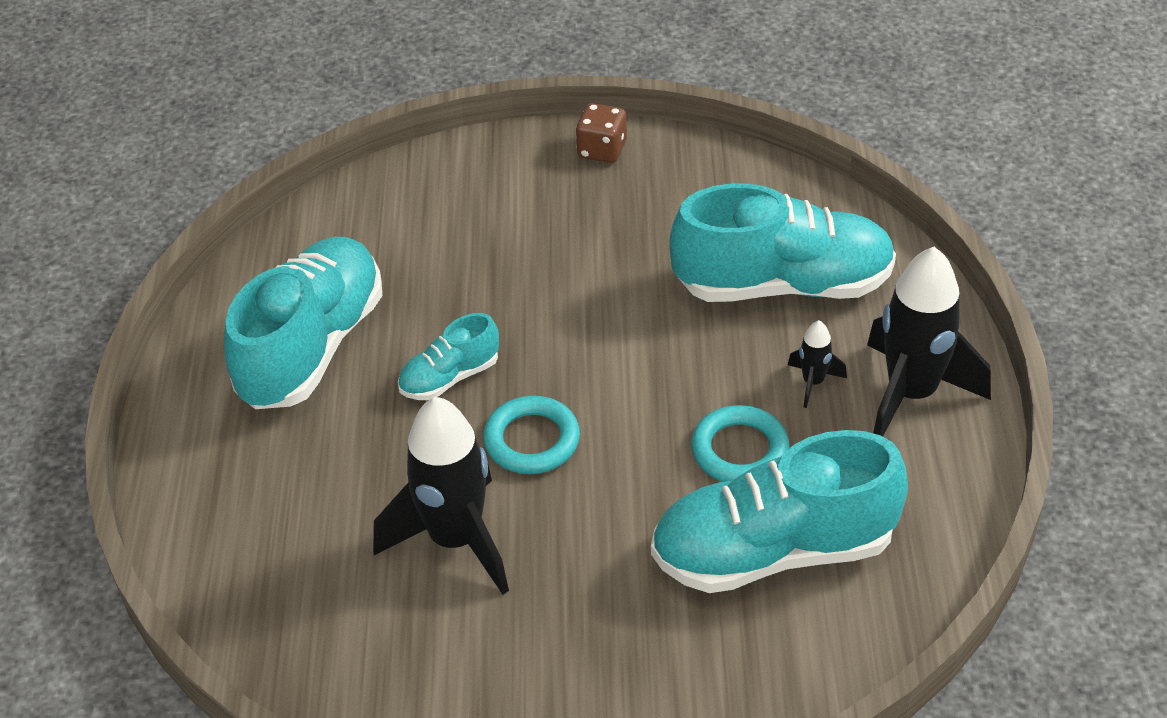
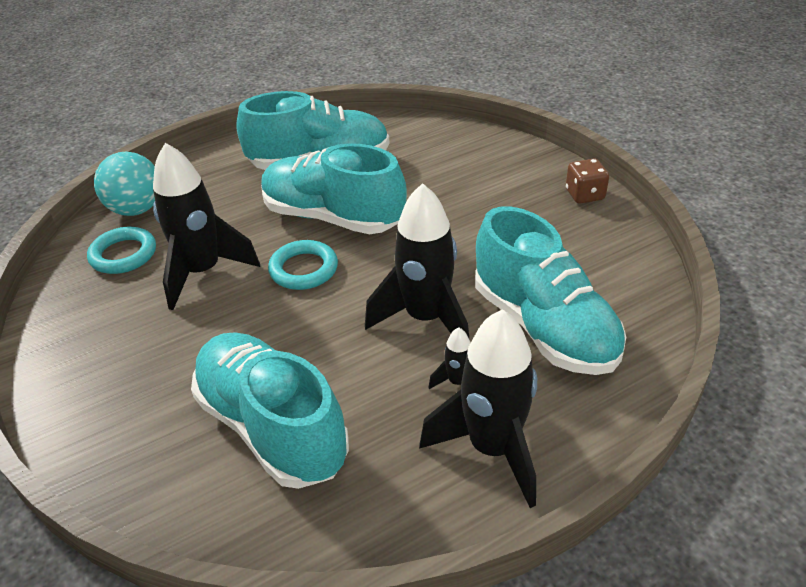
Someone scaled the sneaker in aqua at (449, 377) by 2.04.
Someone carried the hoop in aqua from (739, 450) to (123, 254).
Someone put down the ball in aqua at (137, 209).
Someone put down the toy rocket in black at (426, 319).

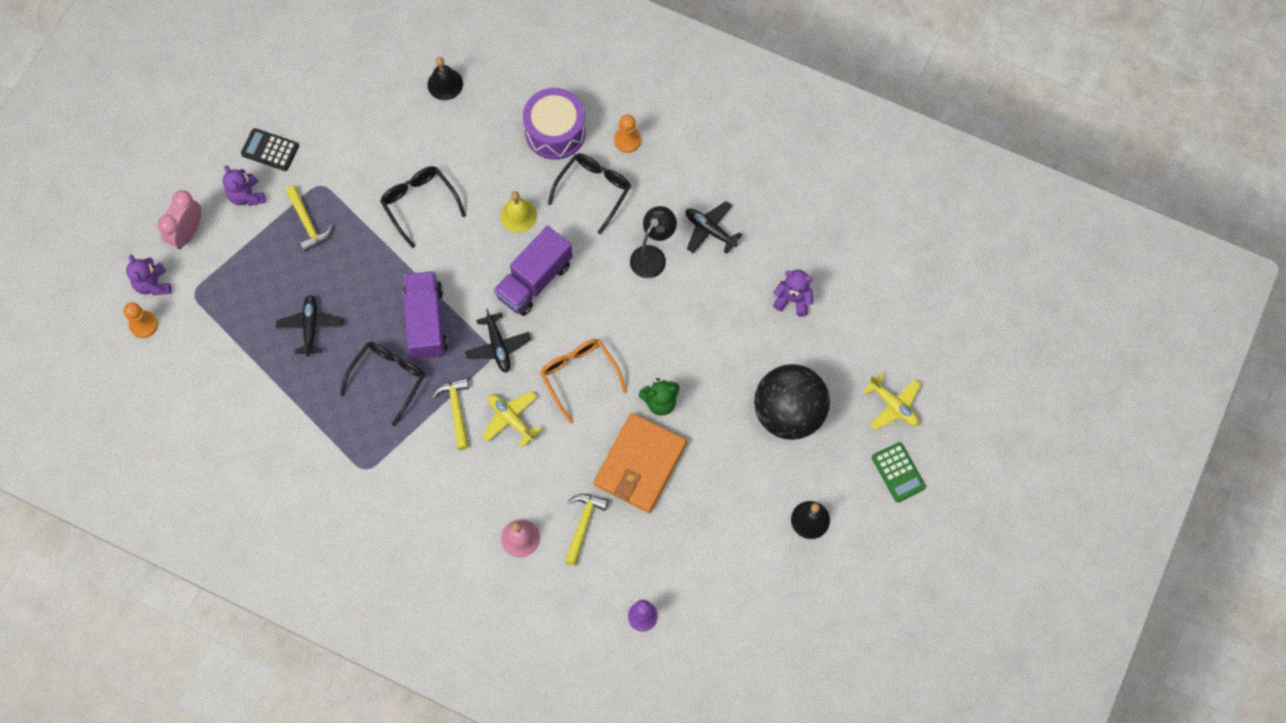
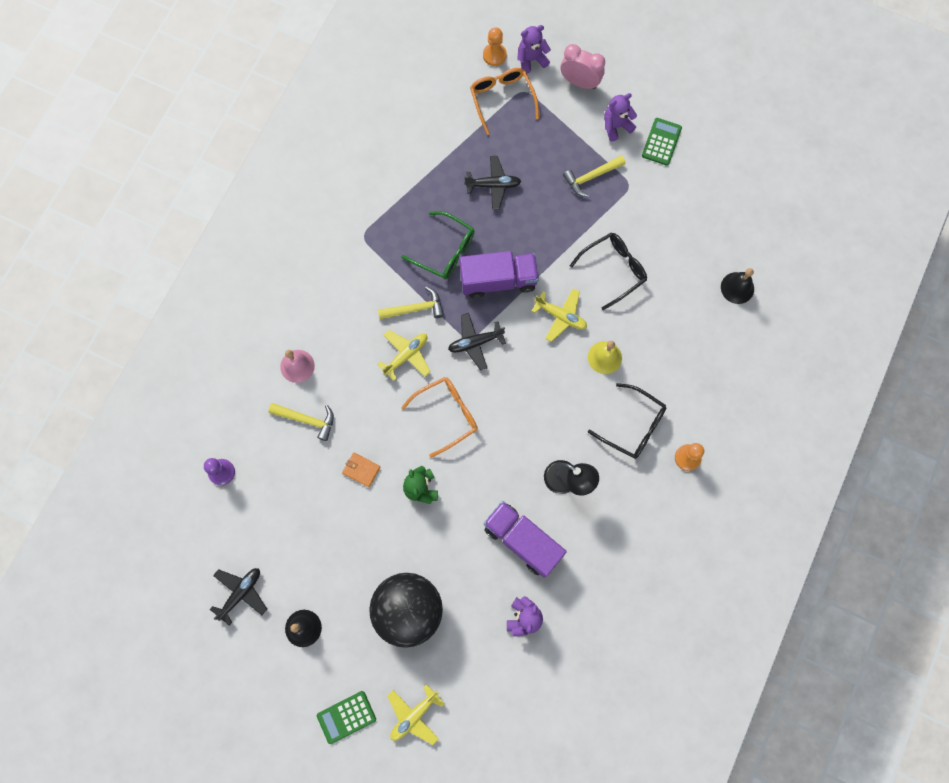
Someone took away the toy drum in royal purple at (555, 132).
Someone repainted the pocket calculator in black at (270, 150), which became the pocket calculator in green at (661, 142).
Someone carried the aeroplane in black from (710, 230) to (240, 593).
Someone carried the lorry in royal purple from (534, 280) to (522, 541).
Someone repainted the eyeglasses in black at (388, 379), which became the eyeglasses in green at (444, 250).
Someone scaled the card wallet in orange at (640, 464) by 0.41.
Someone put down the eyeglasses in orange at (502, 100).
Someone put down the aeroplane in yellow at (560, 316).

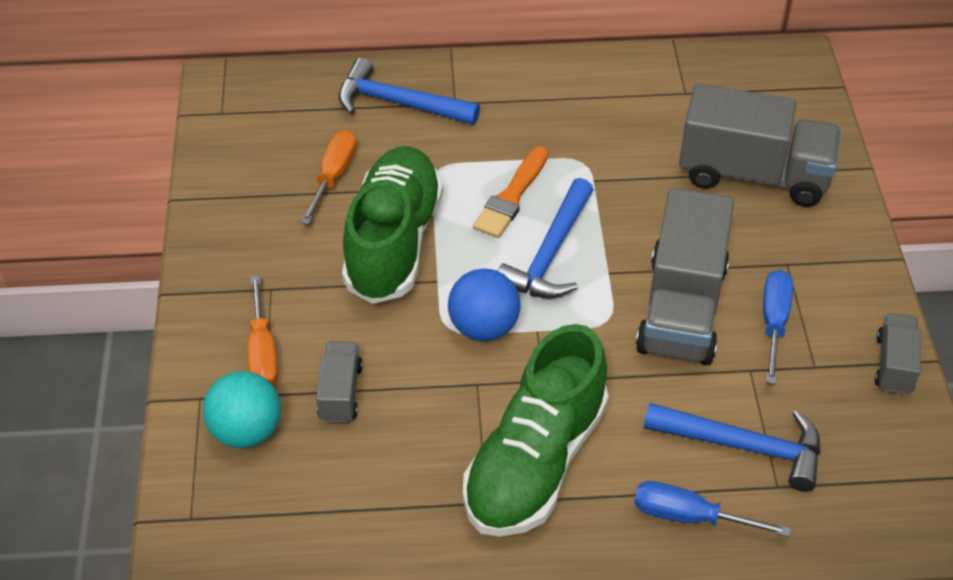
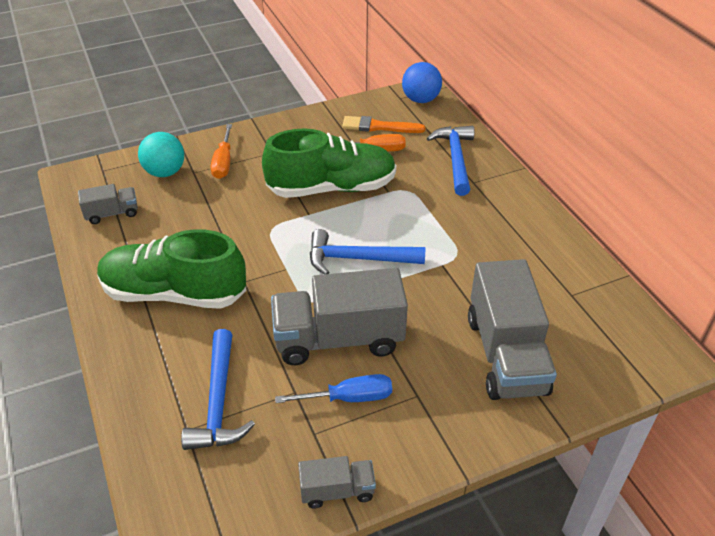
Someone carried the paint brush in orange from (511, 197) to (378, 127).
Someone carried the ball in cobalt from (484, 327) to (420, 100).
Someone rotated the flat screwdriver in orange at (262, 352) by 60 degrees counterclockwise.
Someone carried the lorry in ash-grey from (340, 393) to (112, 213).
Someone took away the flat screwdriver in cobalt at (690, 517).

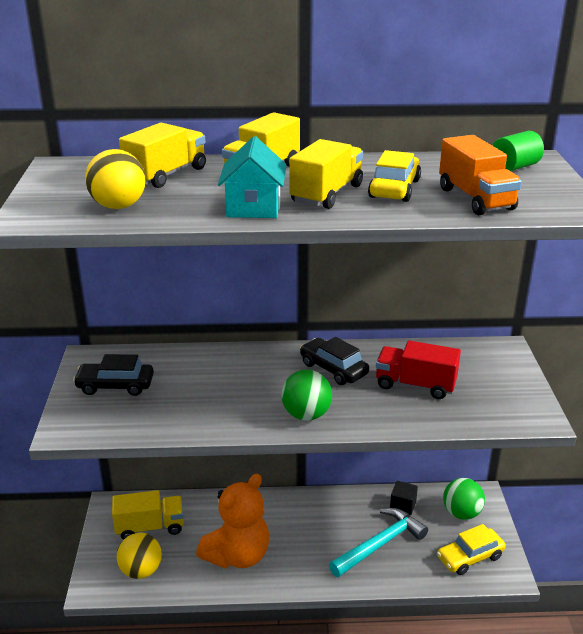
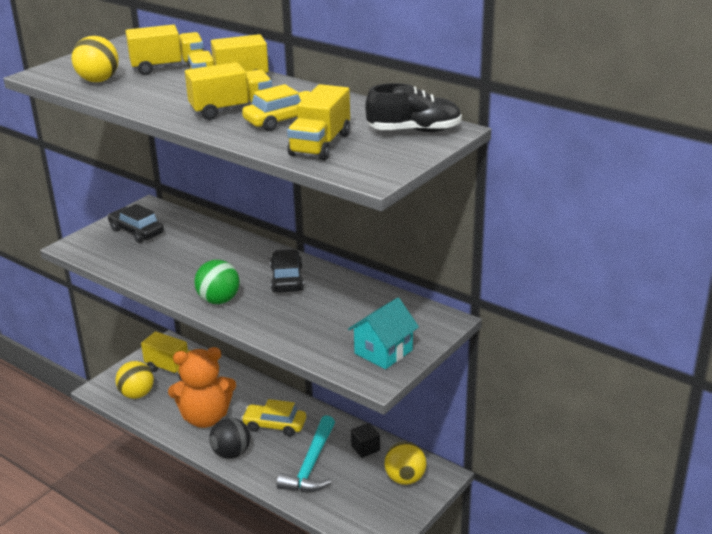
Someone swapped the cylinder in green at (514, 167) for the sneaker in black at (414, 131).
Someone repainted the lorry in orange at (475, 199), which became the lorry in yellow at (320, 144).
Someone carried the house in aqua from (253, 207) to (383, 352).
Someone took away the lorry in crimson at (415, 385).
Someone repainted the ball in green at (461, 513), which became the ball in yellow at (405, 478).
Someone rotated the claw hammer in aqua at (380, 544) by 105 degrees clockwise.
Someone carried the automobile in yellow from (470, 557) to (274, 425).
Someone put down the ball in black at (231, 453).

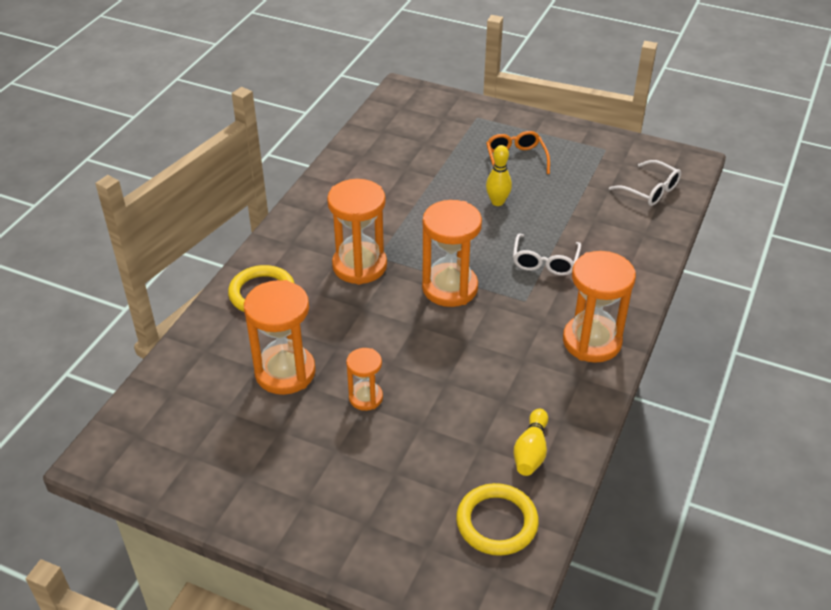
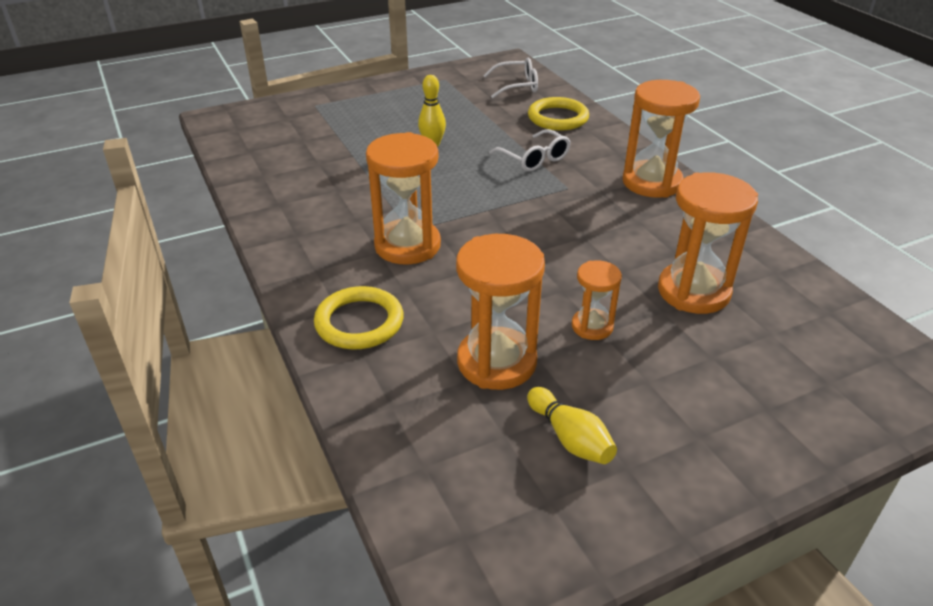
Someone took away the eyeglasses in orange at (515, 159).
Someone carried the sandglass in orange from (450, 288) to (693, 292).
Someone carried the tenpin in yellow from (531, 451) to (570, 438).
Someone carried the hoop in yellow from (497, 522) to (558, 118).

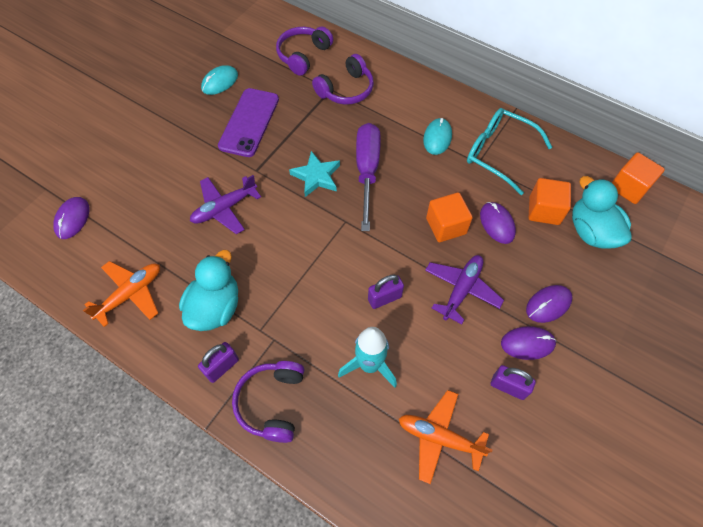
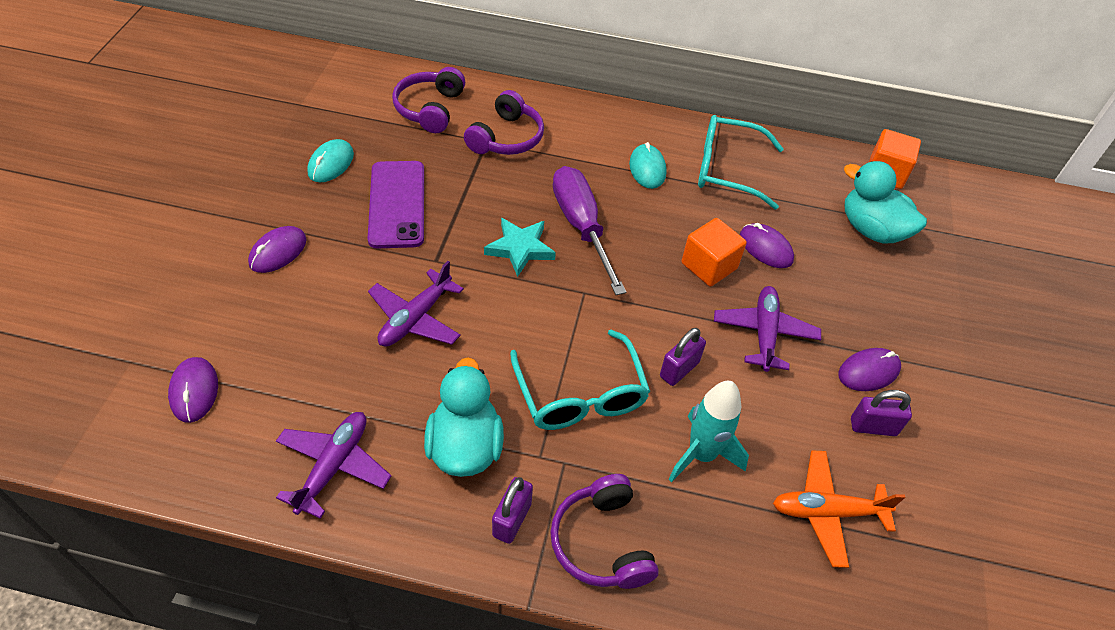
Someone took away the block in orange at (544, 210).
Someone repainted the aeroplane in orange at (130, 294), which became the aeroplane in royal purple at (333, 466).
Someone carried the mouse in royal purple from (548, 304) to (278, 252).
Someone put down the eyeglasses in aqua at (580, 394).

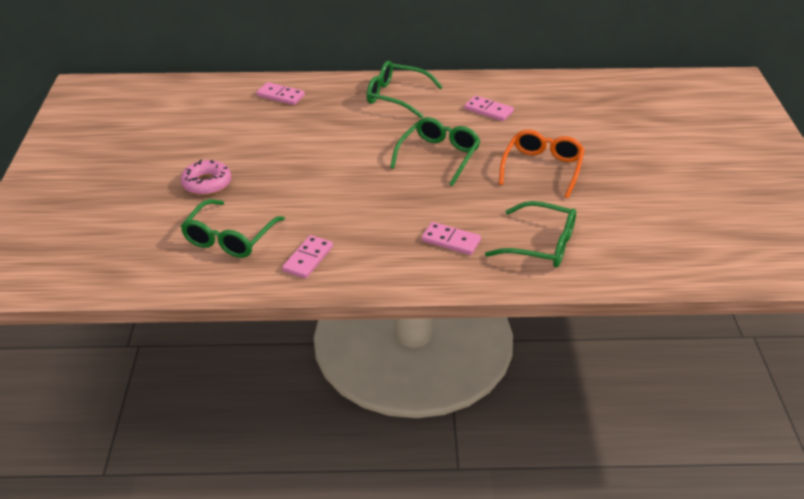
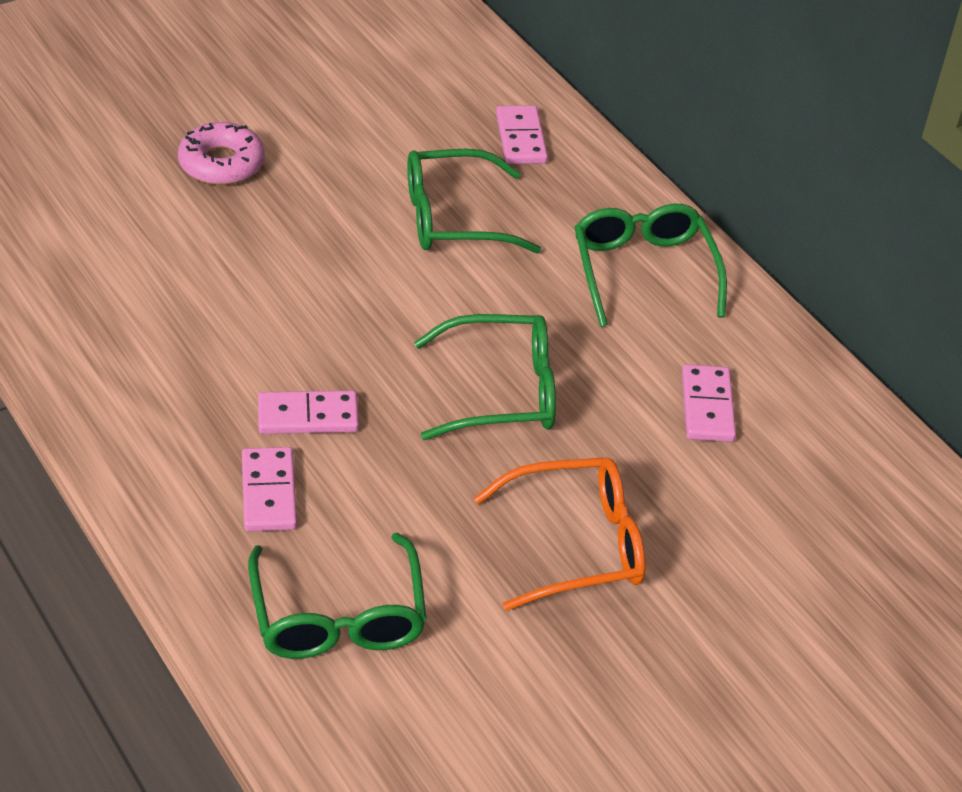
Someone carried the eyeglasses in green from (229, 238) to (453, 218).
Someone carried the domino tile in rose-pink from (308, 259) to (308, 416).

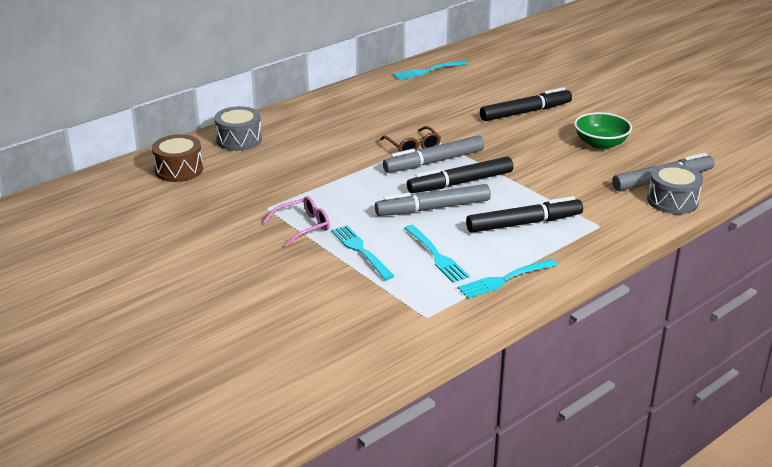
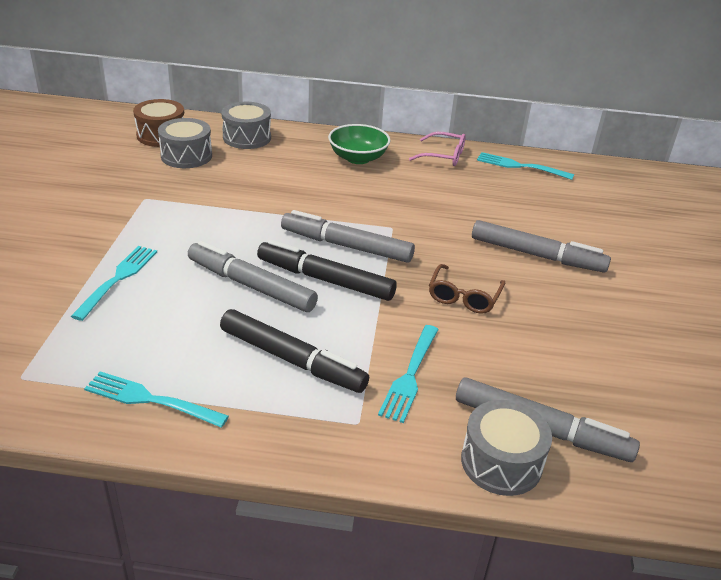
Someone repainted the marker in black at (525, 112), which became the marker in ash-grey at (536, 255).
Someone carried the bowl in green from (600, 143) to (358, 158).
Someone carried the eyeglasses in russet from (412, 147) to (464, 296).
Someone carried the eyeglasses in rose-pink from (302, 226) to (443, 156).
Someone carried the table fork in aqua from (436, 256) to (410, 375).
Someone put down the toy drum in ash-grey at (186, 156).

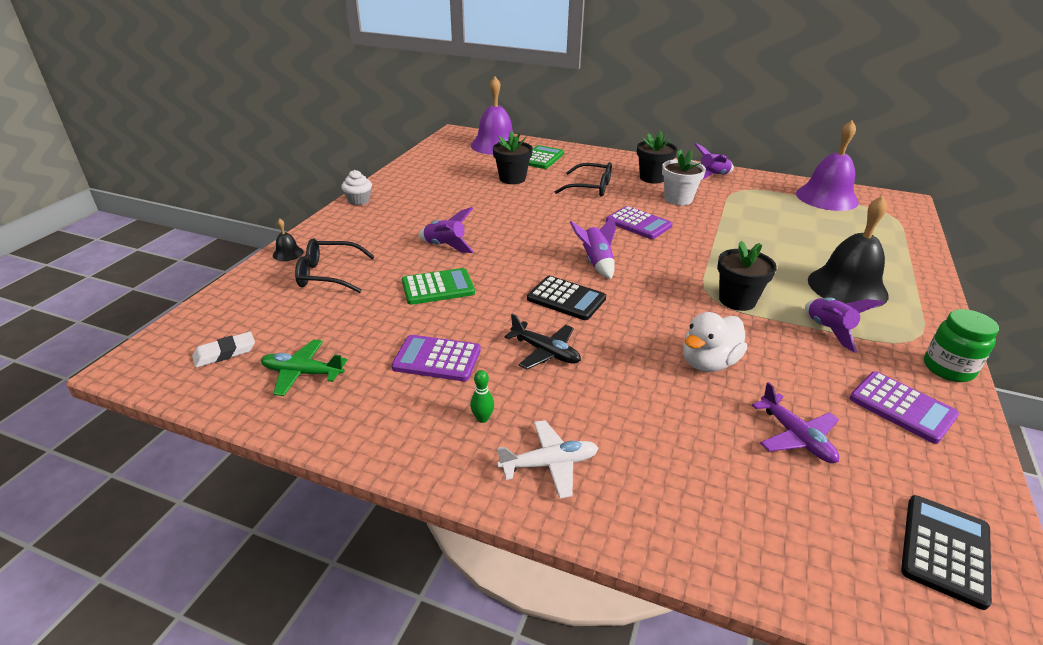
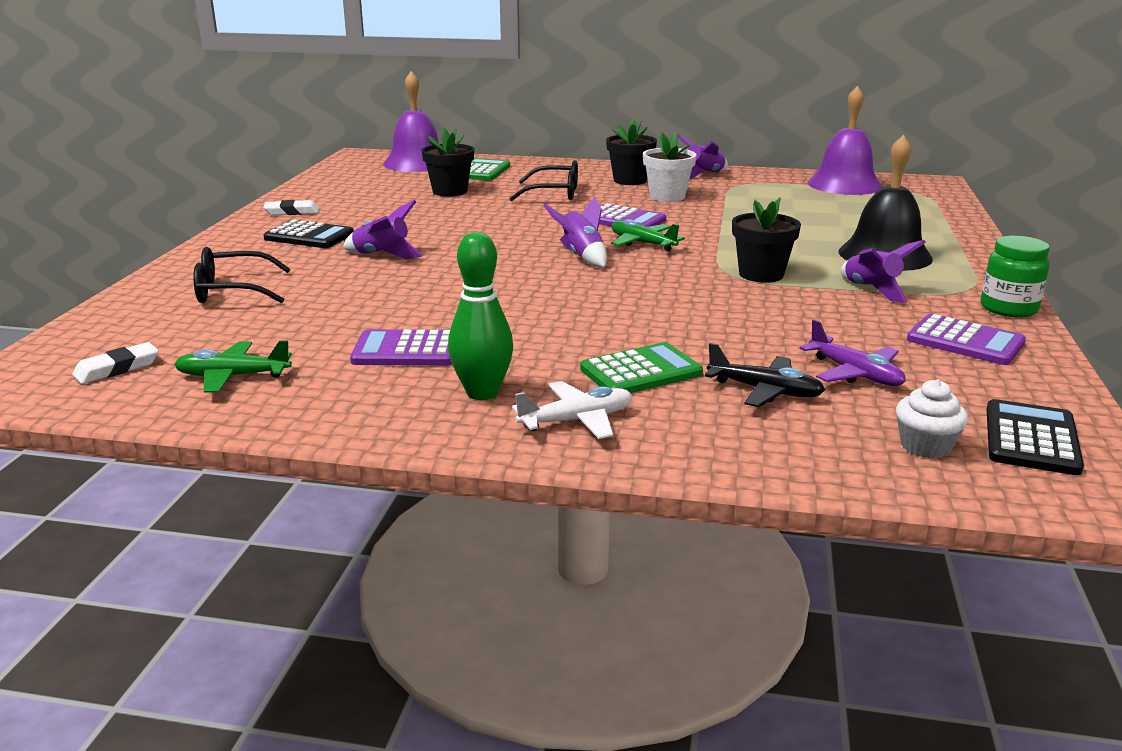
Someone carried the muffin in snow-white from (359, 200) to (925, 446).
Someone took away the hand bell in black at (288, 253).
Someone carried the pocket calculator in green from (438, 287) to (641, 371).
Someone carried the pocket calculator in black from (566, 299) to (309, 236).
Someone took away the rubber duck in snow-white at (708, 362).
Someone carried the aeroplane in black from (545, 352) to (765, 391).
Someone scaled the tenpin in green at (482, 418) by 2.15.
Someone put down the eraser in snow-white at (292, 212).
Someone put down the aeroplane in green at (642, 243).

